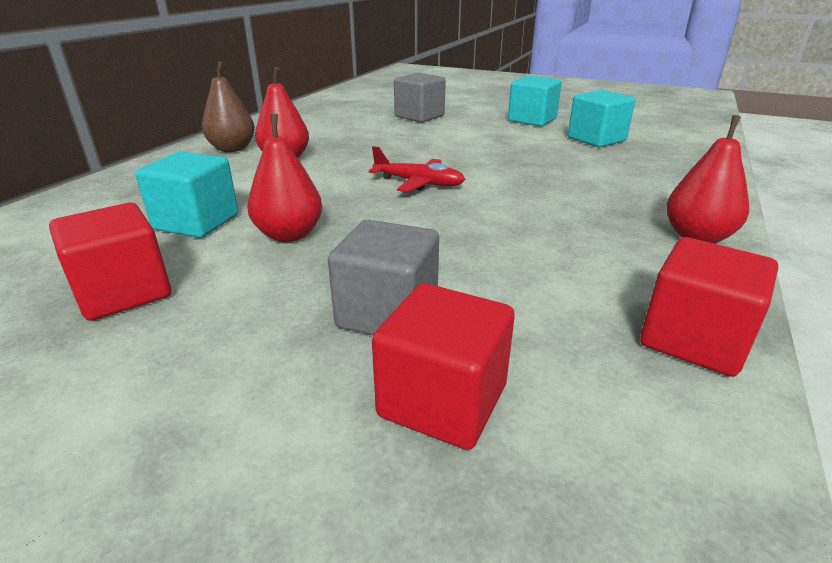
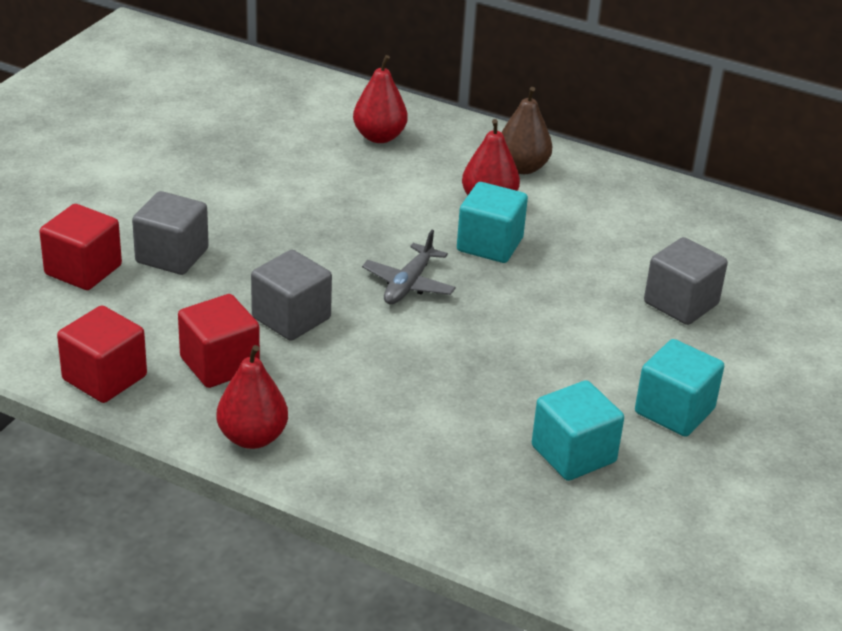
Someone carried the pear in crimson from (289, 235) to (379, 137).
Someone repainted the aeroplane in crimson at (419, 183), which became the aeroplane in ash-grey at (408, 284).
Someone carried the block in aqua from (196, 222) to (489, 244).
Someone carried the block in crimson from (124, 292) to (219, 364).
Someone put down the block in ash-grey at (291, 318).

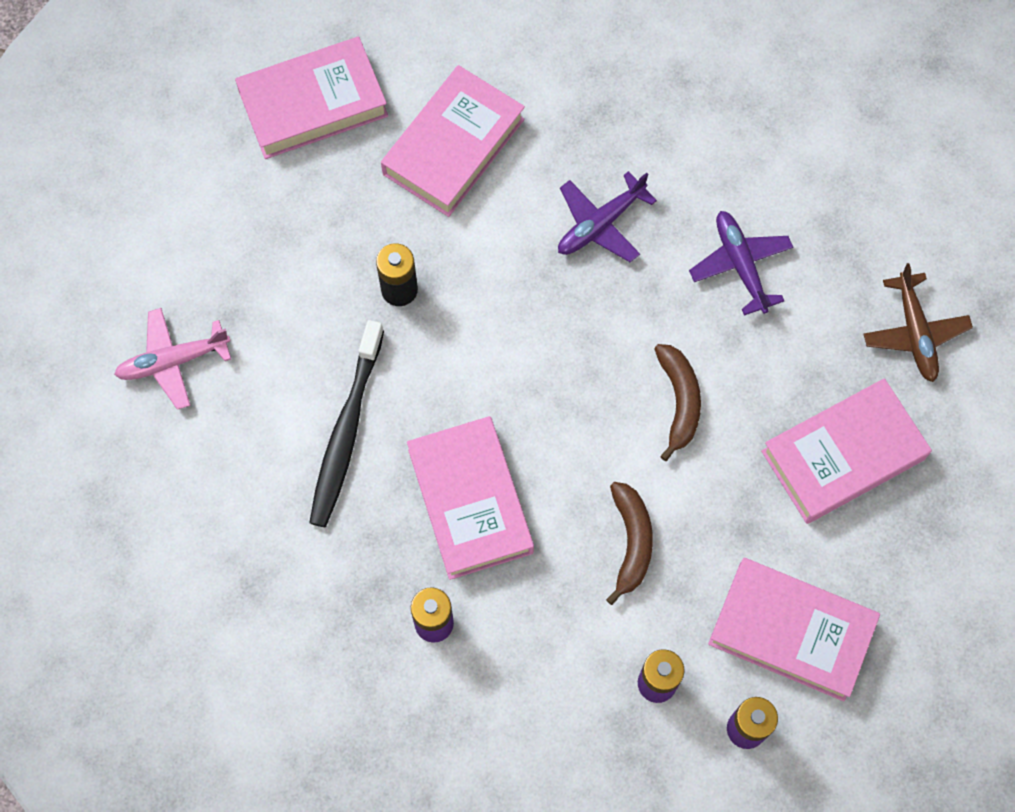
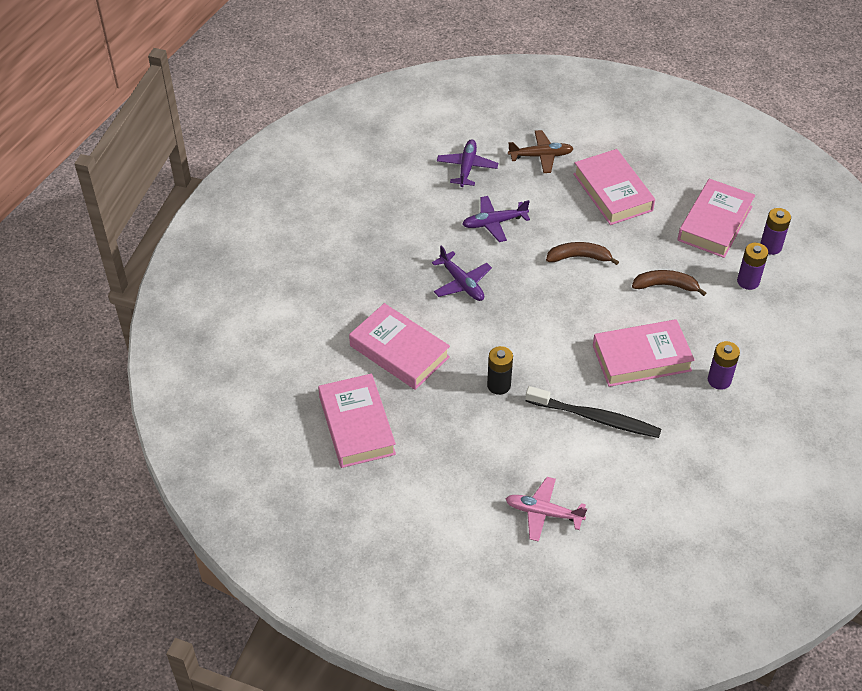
Someone rotated the aeroplane in rose-pink at (173, 361) by 120 degrees clockwise.
Someone put down the aeroplane in royal purple at (467, 167).

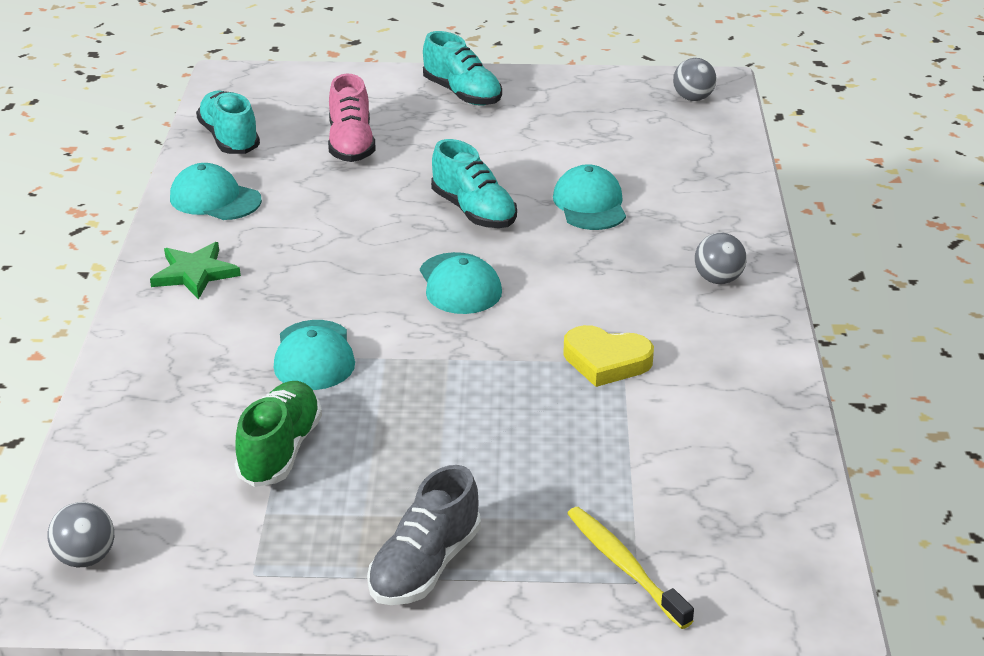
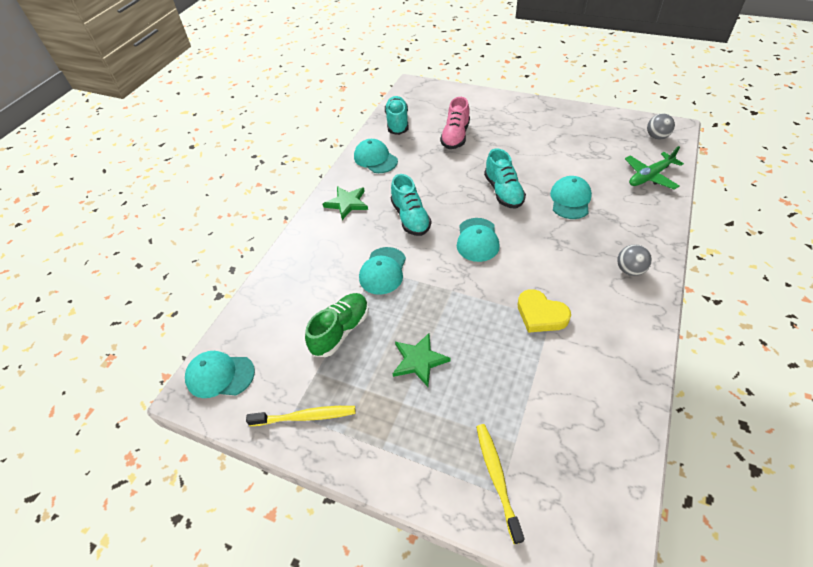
Someone carried the sneaker in aqua from (462, 94) to (410, 218).
Someone took away the sneaker in ash-grey at (425, 565).
Someone swapped the ball in ash-grey at (86, 558) for the cap in aqua at (220, 375).
Someone put down the aeroplane in green at (650, 176).
Someone put down the star shape in green at (419, 360).
Someone put down the dental brush in yellow at (305, 417).

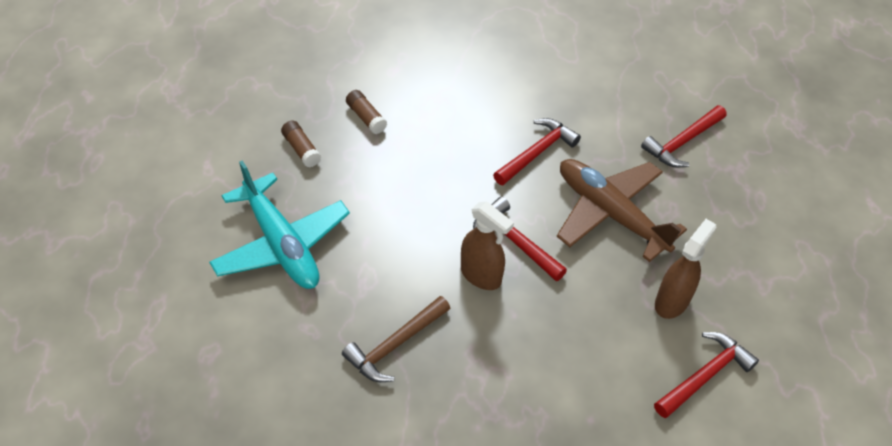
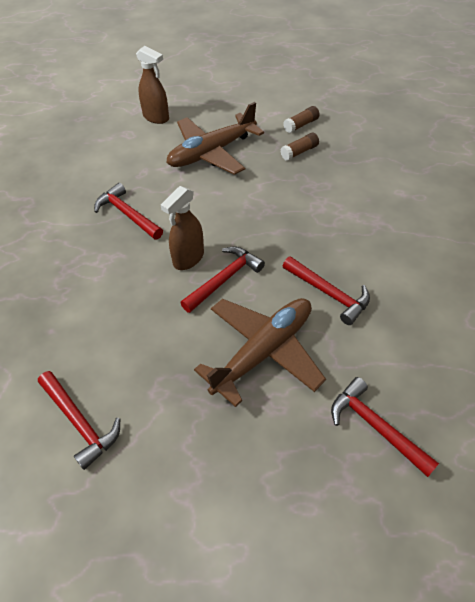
Someone carried the stick of glue in russet from (366, 117) to (301, 125).
Someone repainted the aeroplane in aqua at (282, 244), which became the aeroplane in russet at (211, 153).
Someone carried the spray cleaner in russet from (672, 301) to (156, 117).
Someone repainted the claw hammer in russet at (395, 345), which became the claw hammer in crimson at (127, 214).

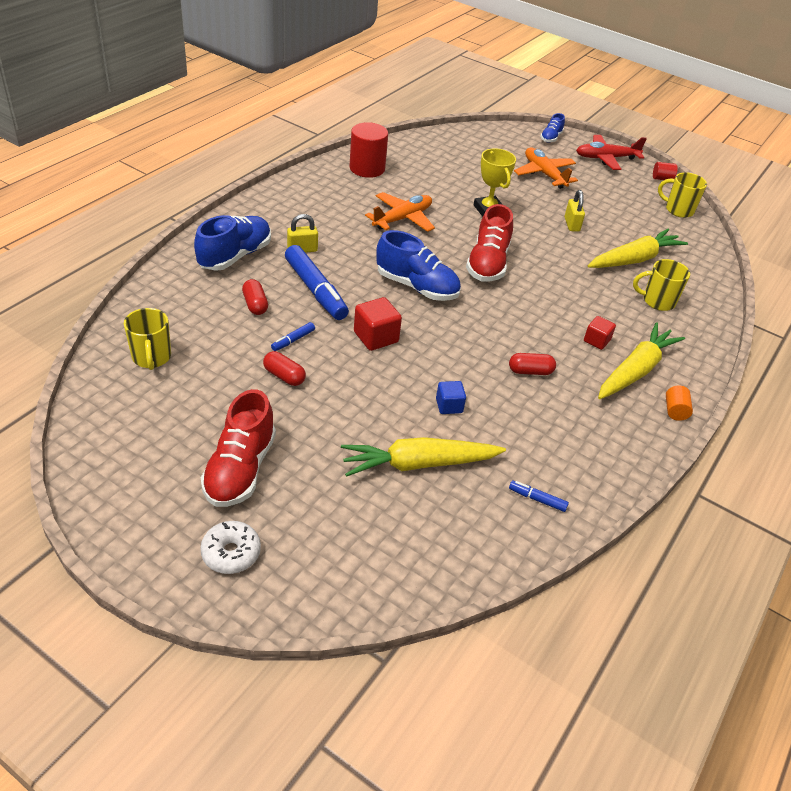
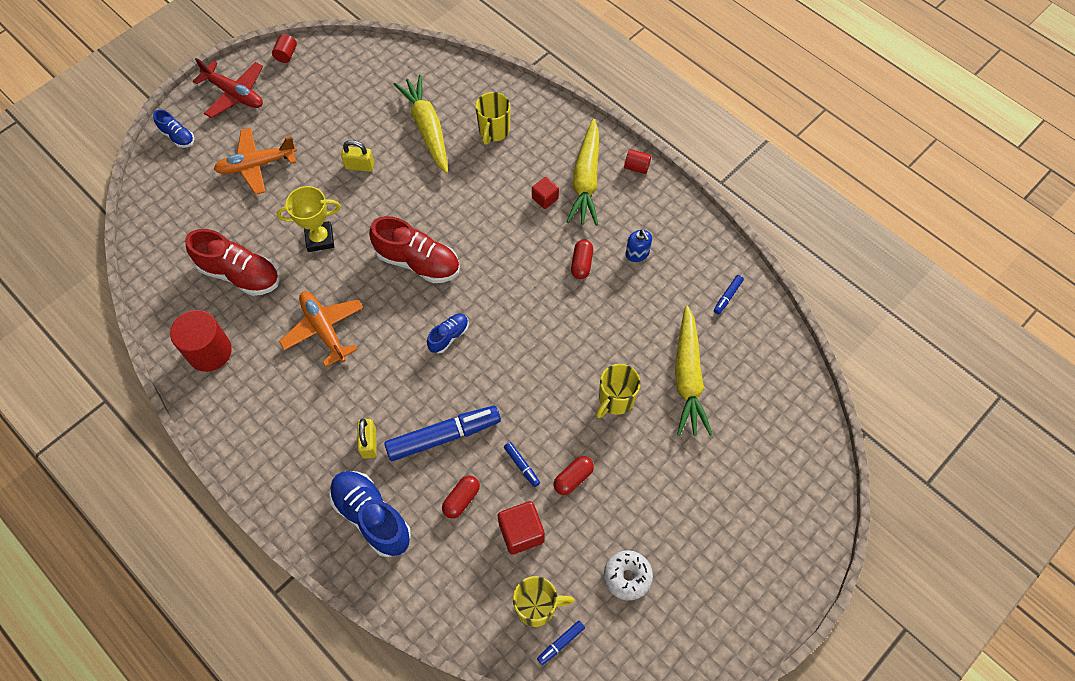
Someone rotated the aeroplane in crimson at (606, 158) by 60 degrees counterclockwise.
Someone carried the coffee mug in yellow from (678, 210) to (615, 399).
Someone scaled the sneaker in cobalt at (417, 287) by 0.53.
Someone rotated the capsule in crimson at (255, 304) by 45 degrees counterclockwise.
Someone carried the block in crimson from (376, 337) to (521, 532).
Someone rotated the toy carrot in yellow at (635, 370) by 135 degrees counterclockwise.
Someone took away the block in cobalt at (449, 406).
Someone repainted the cylinder in orange at (675, 411), which became the cylinder in crimson at (636, 167).
Someone carried the sneaker in crimson from (240, 469) to (240, 274).
Someone carried the donut in snow-white from (231, 553) to (627, 576).
Someone put down the soap pump in cobalt at (637, 253).
Someone put down the marker in cobalt at (560, 643).

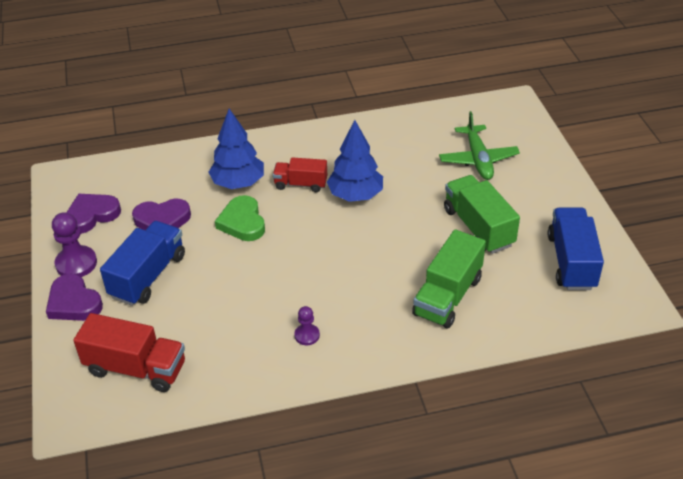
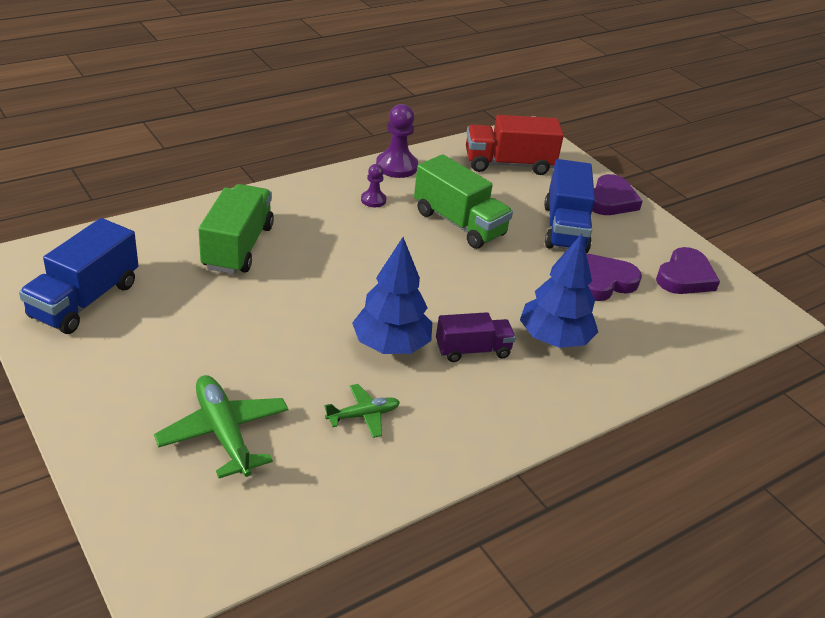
Someone repainted the lorry in crimson at (301, 184), which became the lorry in royal purple at (472, 350).
Someone carried the lorry in green from (478, 227) to (459, 223).
Someone took away the heart in green at (242, 222).
Someone rotated the lorry in cobalt at (571, 262) by 45 degrees clockwise.
Someone carried the pawn in royal purple from (76, 263) to (396, 166).
Someone rotated the heart in royal purple at (74, 302) by 90 degrees clockwise.
Someone put down the aeroplane in green at (363, 415).

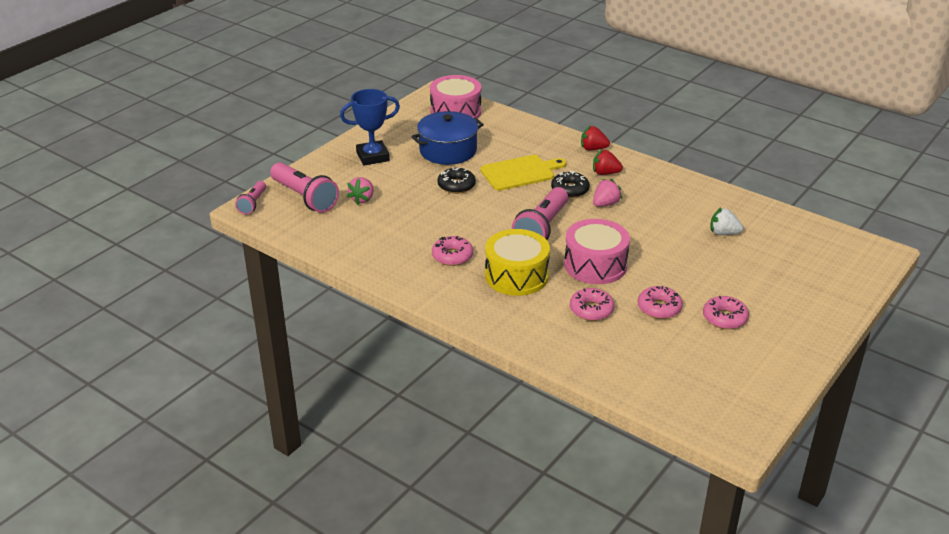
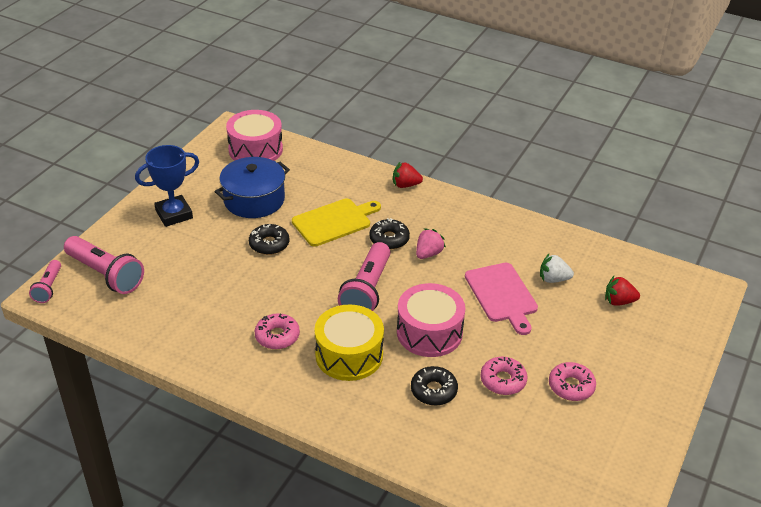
Someone carried the berry in crimson from (605, 173) to (618, 301).
Someone took away the berry in rose-pink at (362, 199).
Someone repainted the donut in rose-pink at (591, 310), which became the donut in black at (433, 390).
Someone put down the chopping board in rose-pink at (502, 295).

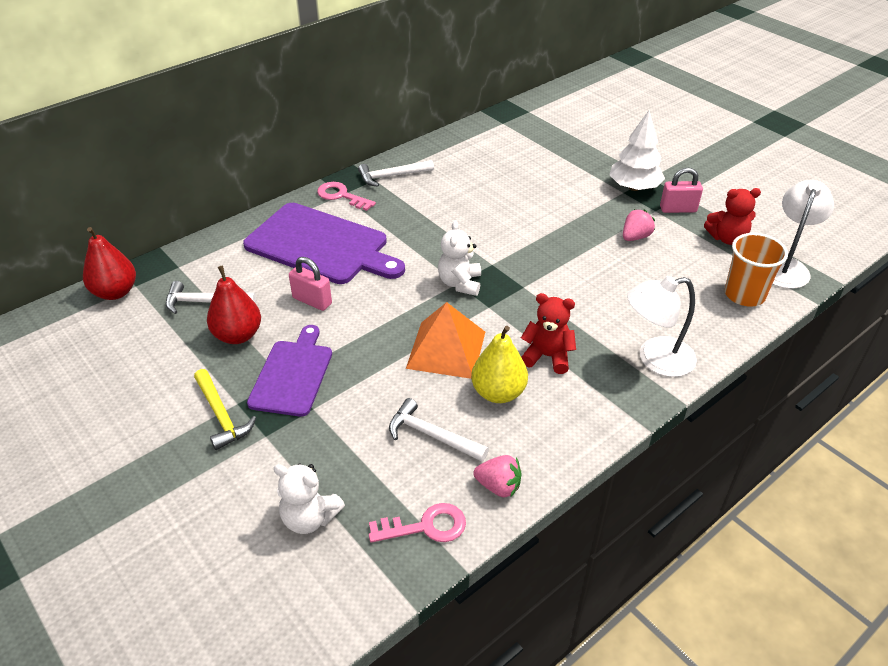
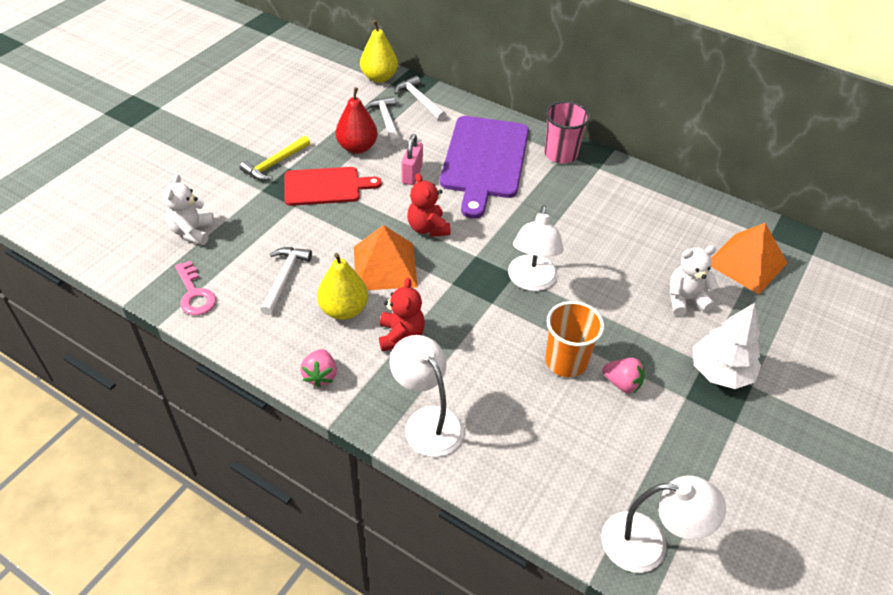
Someone carried the claw hammer in snow-white from (391, 176) to (419, 100).
Someone took away the lock in rose-pink at (678, 209).
Someone swapped the door key in rose-pink at (341, 196) for the tumbler in rose-pink at (560, 154).
Someone carried the stuffed bear in crimson from (727, 238) to (428, 228).
Someone carried the stuffed bear in snow-white from (460, 283) to (685, 299).
Someone repainted the pear in crimson at (115, 292), which became the pear in yellow at (379, 78).
Someone carried the tumbler in orange from (744, 295) to (566, 361).
Someone repainted the chopping board in royal purple at (292, 374), which became the chopping board in crimson at (325, 186).
Someone carried the berry in rose-pink from (498, 486) to (320, 375).
Someone put down the desk lamp in snow-white at (531, 281).
Someone put down the pyramid in orange at (746, 263).

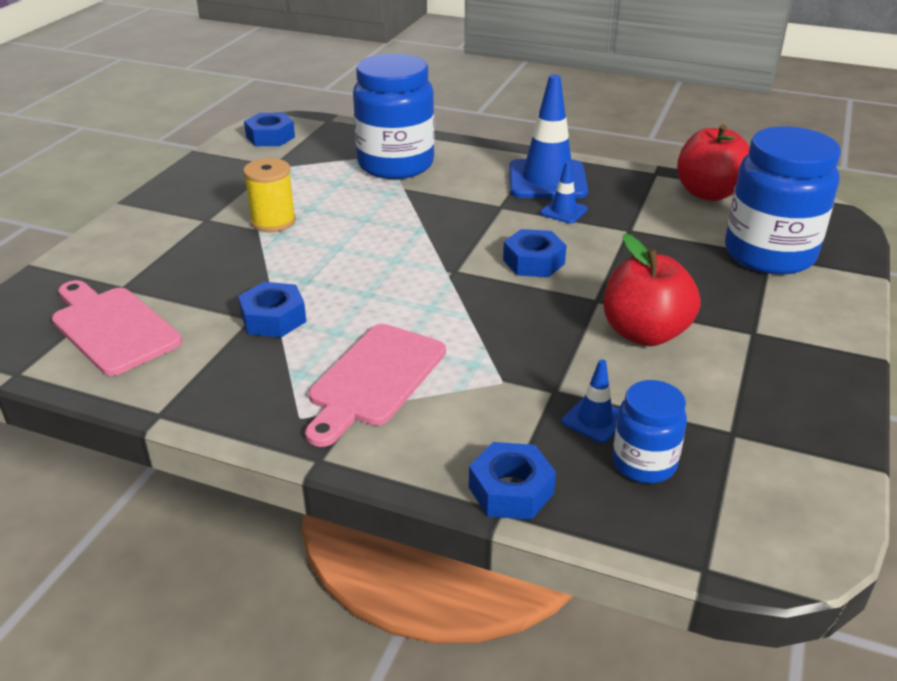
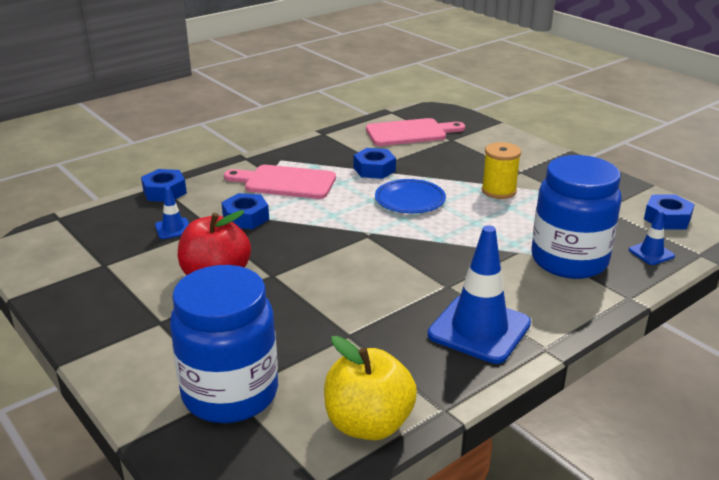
Someone repainted the apple in crimson at (709, 193), which became the apple in yellow at (368, 424).
Someone carried the safety cone in cobalt from (563, 211) to (651, 253).
Someone carried the hex nut in cobalt from (533, 262) to (246, 218).
Someone rotated the chopping board in rose-pink at (374, 379) by 45 degrees counterclockwise.
Someone took away the jar in cobalt at (644, 463).
Someone put down the dinner plate in cobalt at (410, 200).

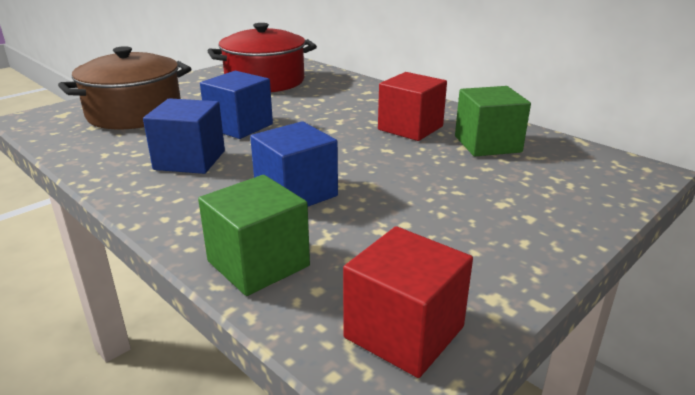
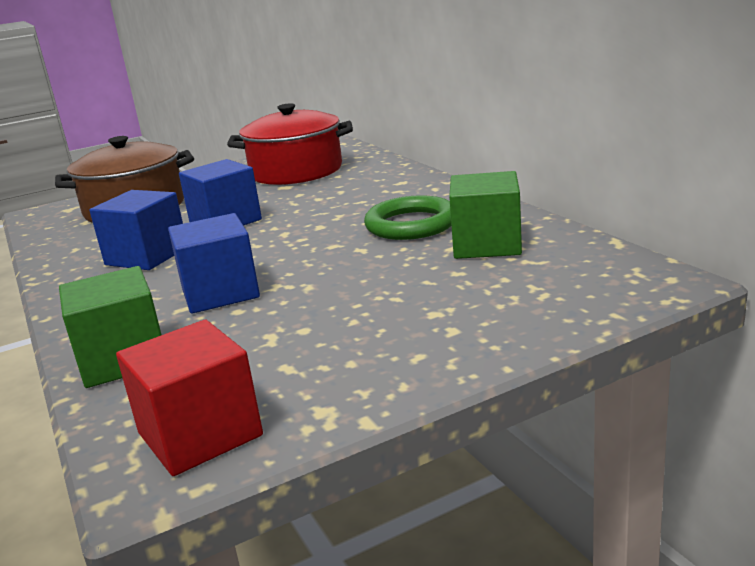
Someone swapped the block in crimson at (410, 128) for the hoop in green at (411, 224).

